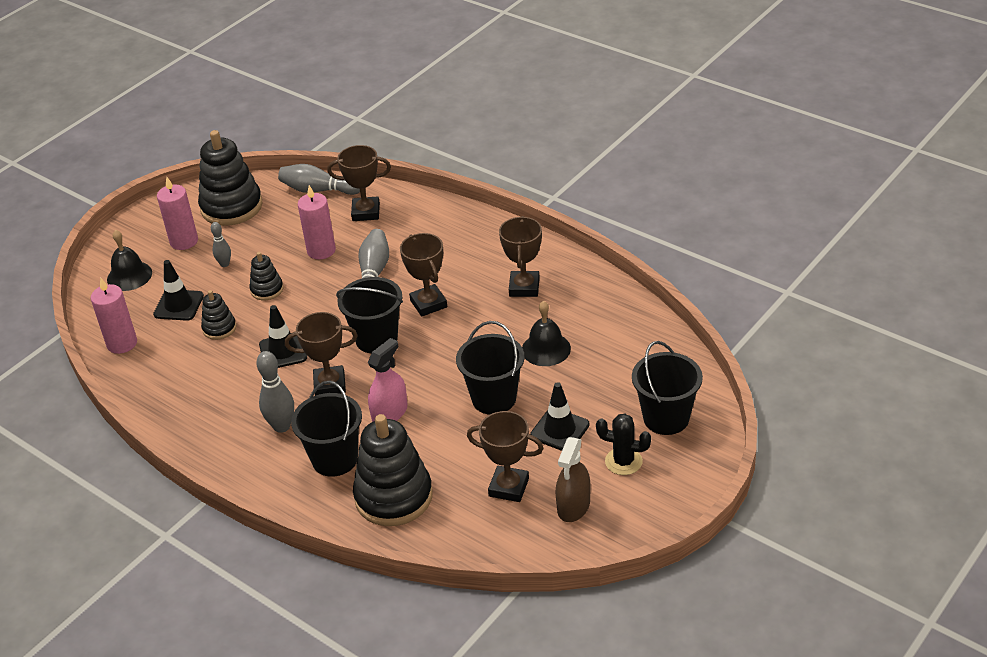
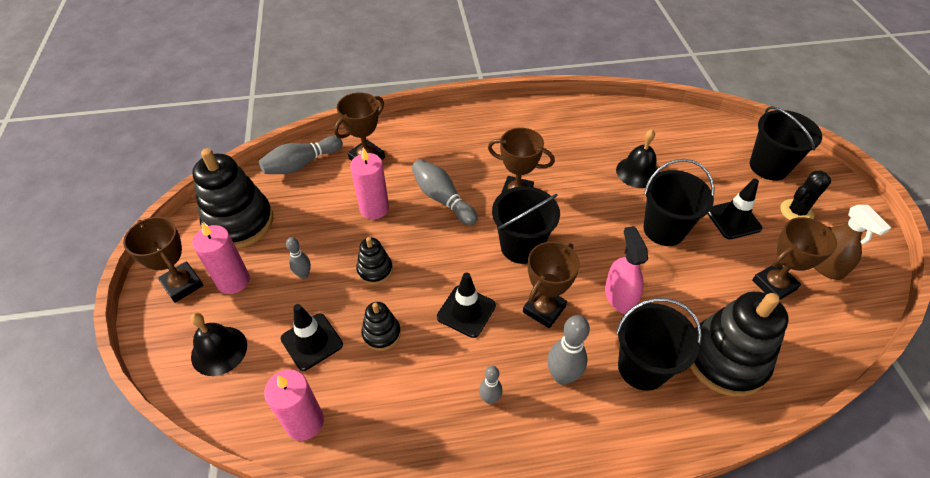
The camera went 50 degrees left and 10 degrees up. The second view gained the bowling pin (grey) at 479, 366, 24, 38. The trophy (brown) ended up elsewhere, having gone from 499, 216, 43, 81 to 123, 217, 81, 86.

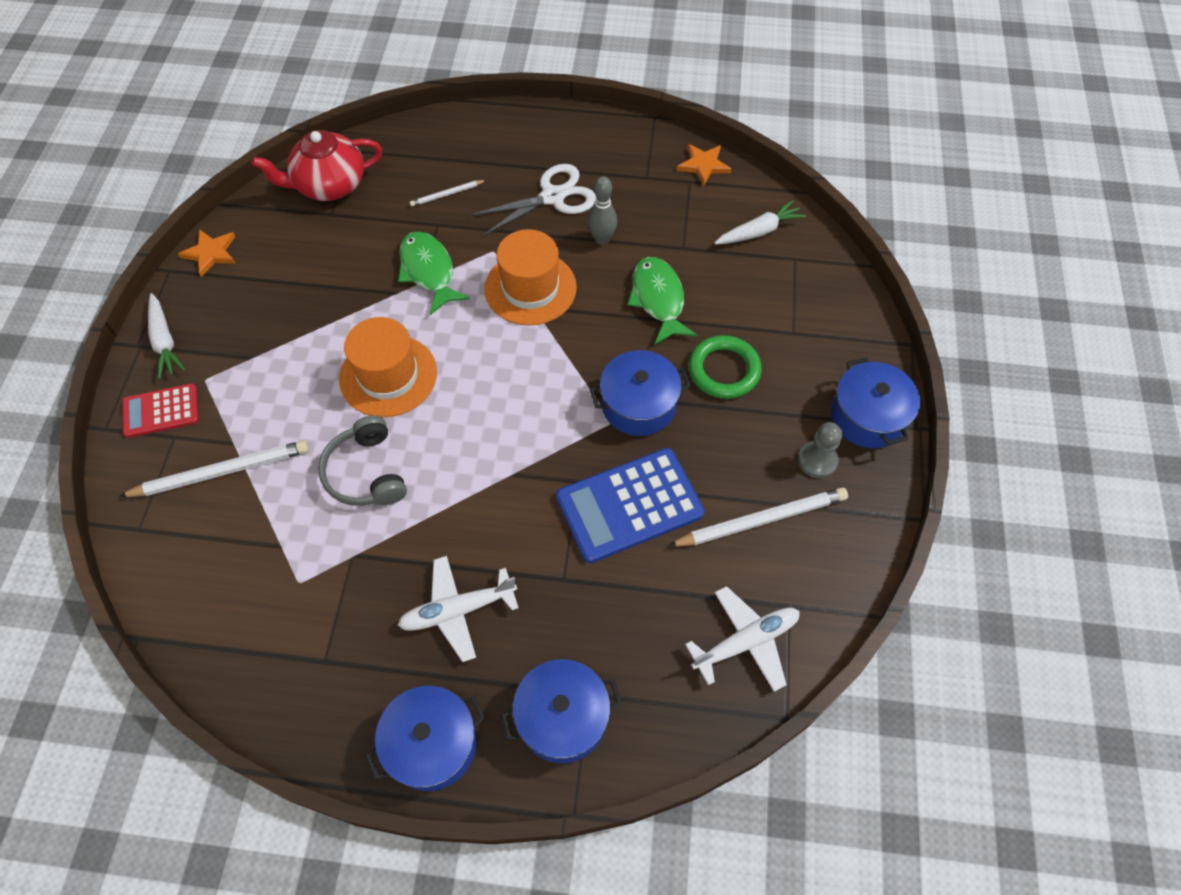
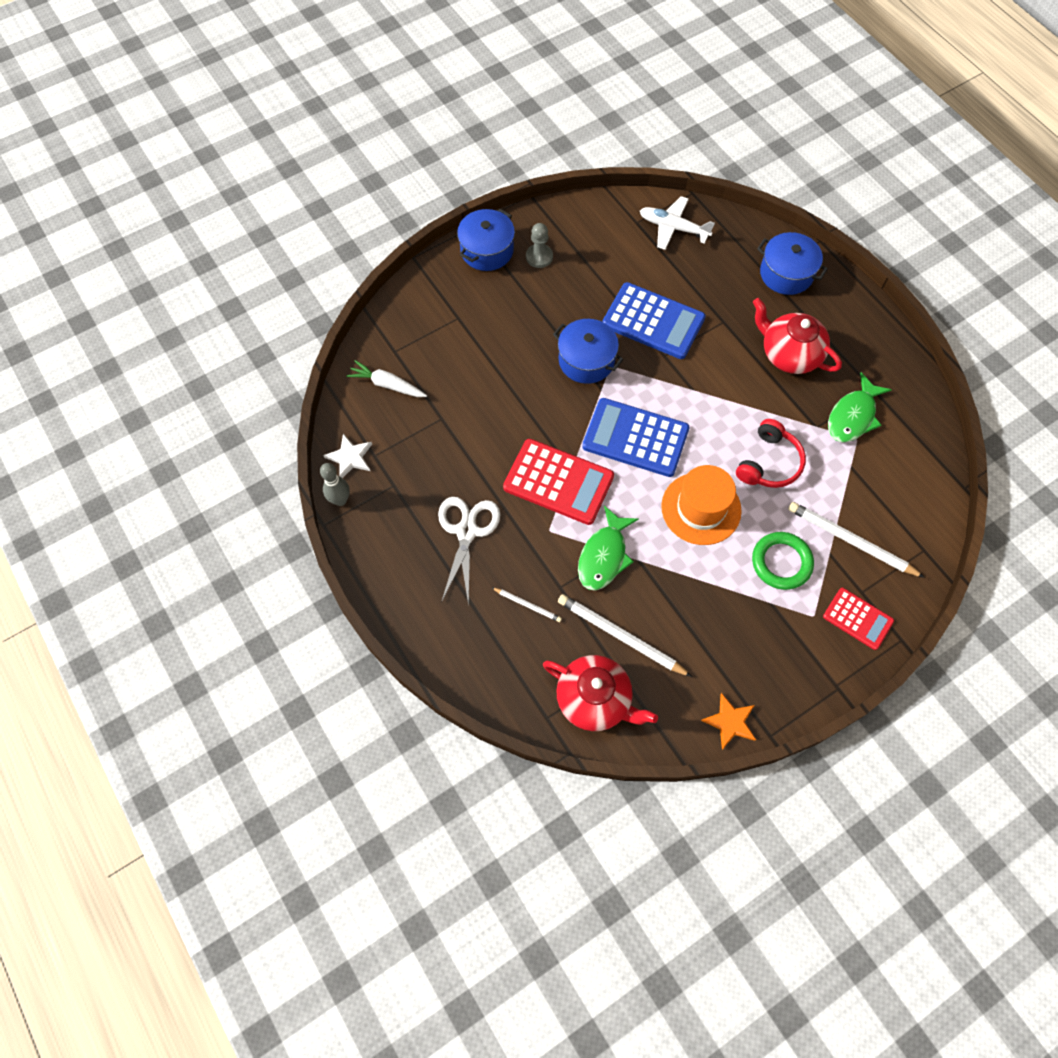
The camera went 130 degrees left and 5 degrees up. The second view lost the carrot (white) at 148, 293, 37, 86. The second view lost the pot (blue) at 365, 686, 121, 105. The second view gained the calculator (blue) at 582, 398, 107, 79. The bowling pin (grey) ended up elsewhere, having gone from 588, 176, 29, 69 to 320, 463, 30, 43. The fish (green) ended up elsewhere, having gone from 627, 257, 70, 87 to 828, 372, 64, 70. The pencil (white) ended up elsewhere, having gone from 668, 487, 180, 60 to 558, 594, 134, 83. The ring (green) ended up elsewhere, having gone from 689, 335, 73, 64 to 752, 532, 62, 58. Where the plane (white) stood at 397, 556, 122, 106, the teapot (red) came to stand at 753, 298, 89, 76. Where the hat (orange) stood at 485, 229, 92, 97, the calculator (red) came to stand at 503, 439, 111, 86. What was the headphones (grey) at 318, 415, 89, 91 turned into the headphones (red) at 736, 419, 70, 69. What was the star (orange) at 677, 144, 54, 43 turned into the star (white) at 323, 434, 49, 44. The scissors (white) at 470, 164, 126, 72 ended up facing another way, 75 degrees clockwise from before.

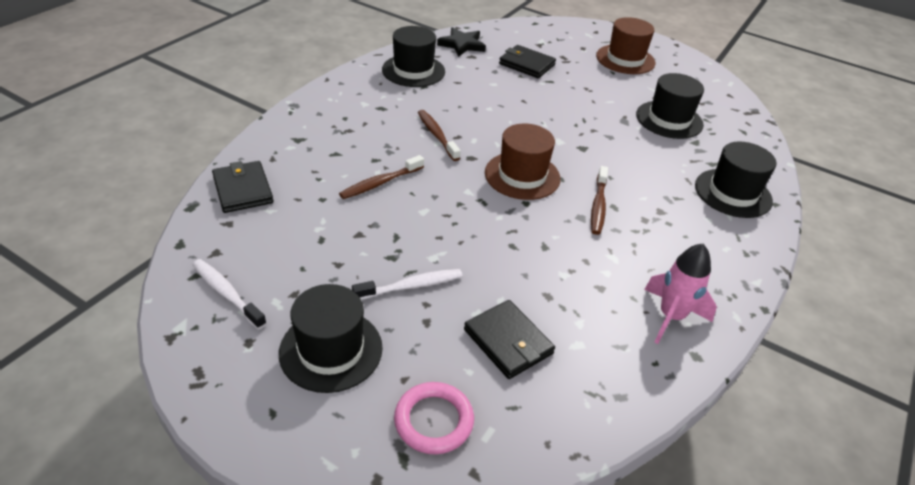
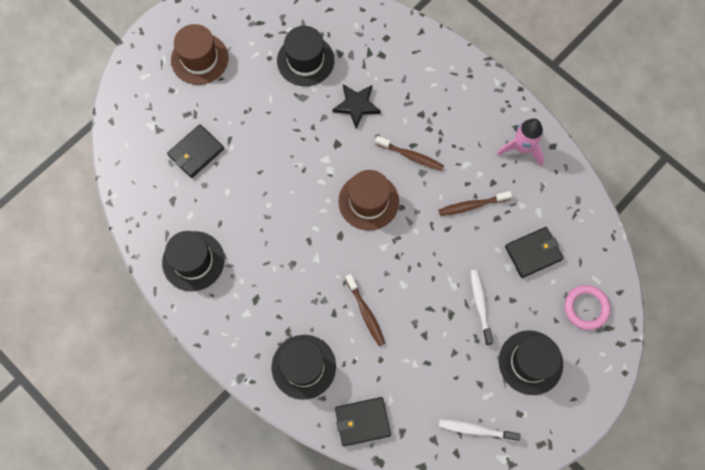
The camera went 75 degrees left and 30 degrees up. The toothbrush (brown) ended up elsewhere, having gone from 418, 110, 43, 51 to 439, 191, 73, 25. The star (black) ended up elsewhere, having gone from 437, 27, 49, 30 to 333, 84, 48, 44. The hat (black) ended up elsewhere, having gone from 695, 142, 81, 76 to 272, 335, 64, 65. The toothbrush (white) at 192, 259, 75, 71 ended up facing another way, 45 degrees clockwise from before.

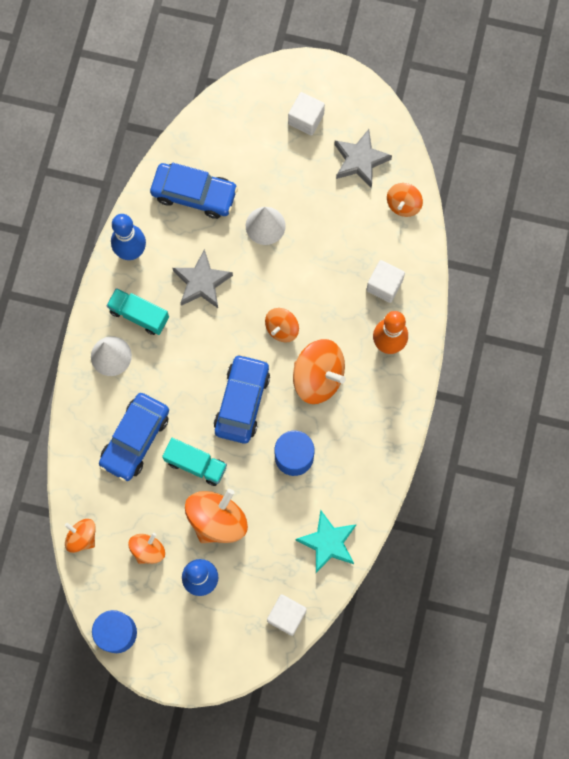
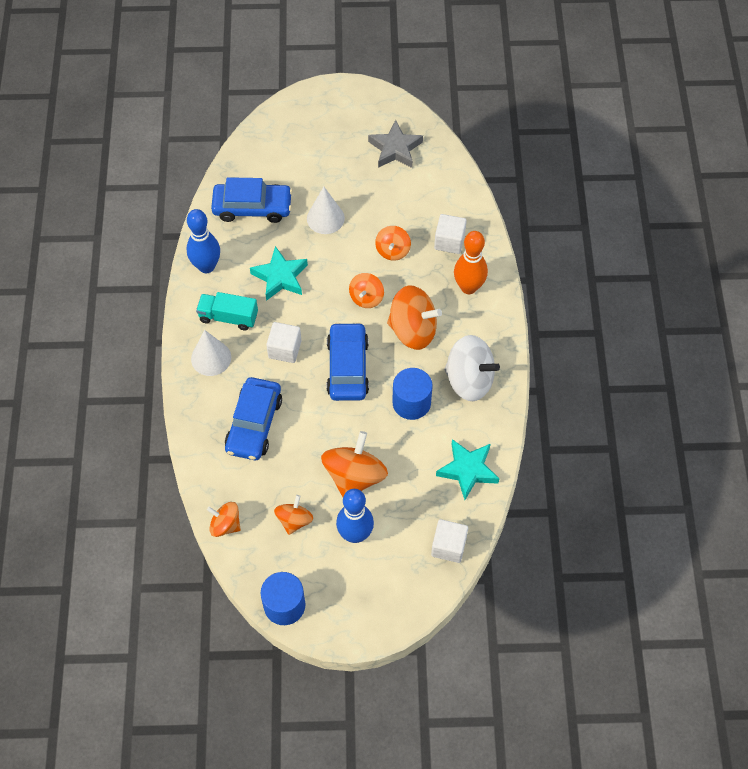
The camera went 15 degrees left and 15 degrees down. The second view lost the truck (turquoise) at 162, 438, 65, 48. The second view gained the spinning top (white) at 444, 335, 56, 66. The cube (white) ended up elsewhere, having gone from 288, 92, 37, 44 to 266, 322, 35, 41. The spinning top (orange) ended up elsewhere, having gone from 387, 183, 36, 34 to 375, 226, 36, 35. What was the star (grey) at 173, 249, 60, 59 turned into the star (turquoise) at 250, 246, 58, 55.

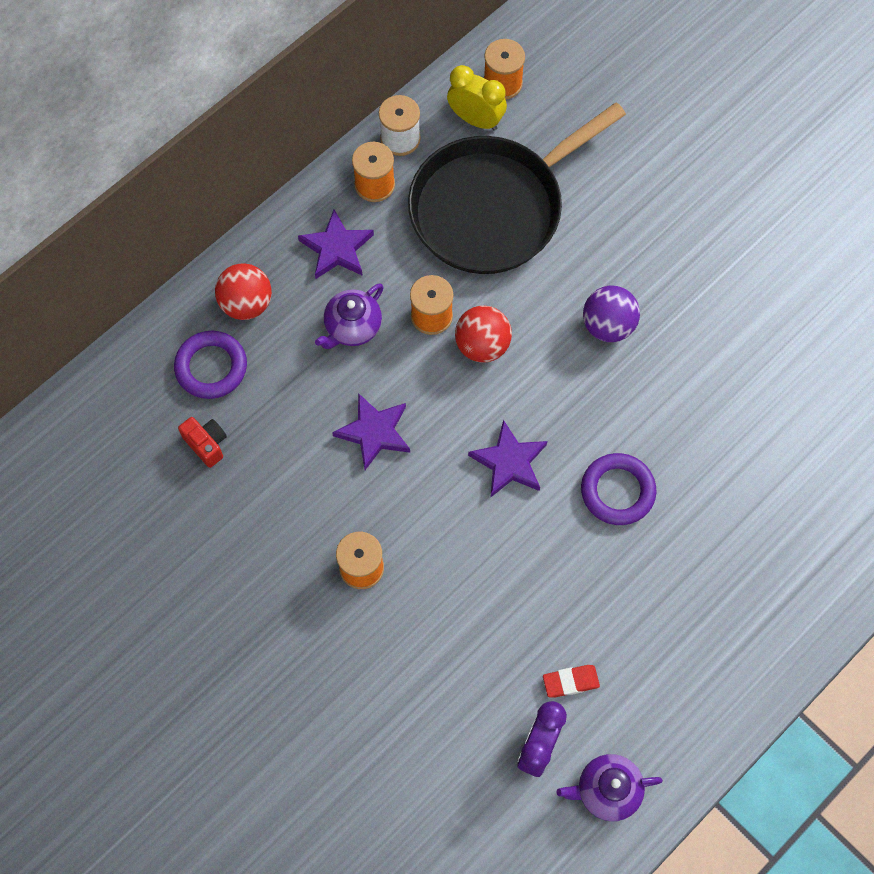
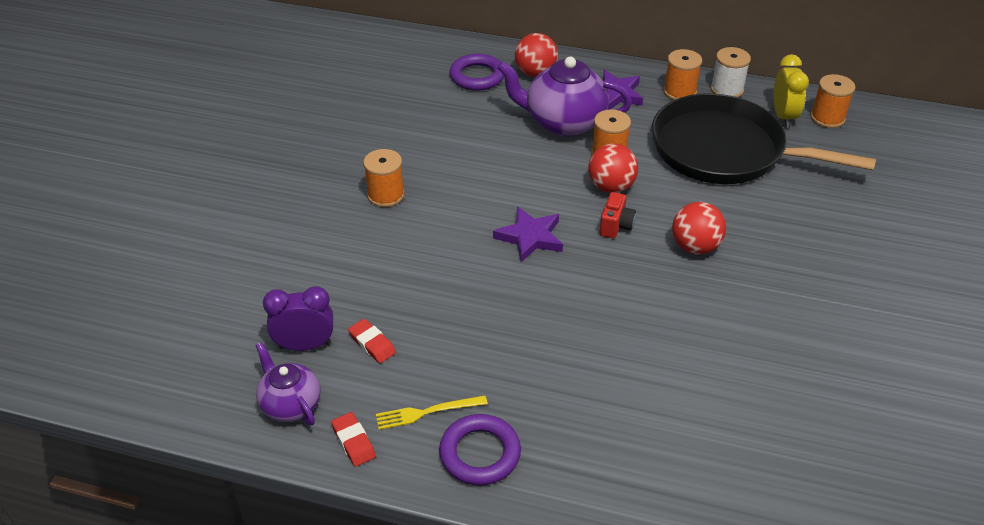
The camera went 60 degrees right and 25 degrees down. The second view lost the star (purple) at 332, 393, 78, 77. The second view gained the eraser (red) at 331, 412, 45, 55. The second view gained the fork (yellow) at 376, 395, 112, 35. The camera (red) ended up elsewhere, having gone from 178, 417, 49, 51 to 599, 192, 37, 47. The ring (purple) ended up elsewhere, having gone from 581, 453, 75, 72 to 439, 414, 82, 72. What was the ball (purple) at 583, 286, 57, 56 turned into the ball (red) at 672, 202, 54, 53. The size of the teapot (purple) at 315, 283, 69, 66 changed by a factor of 1.71.

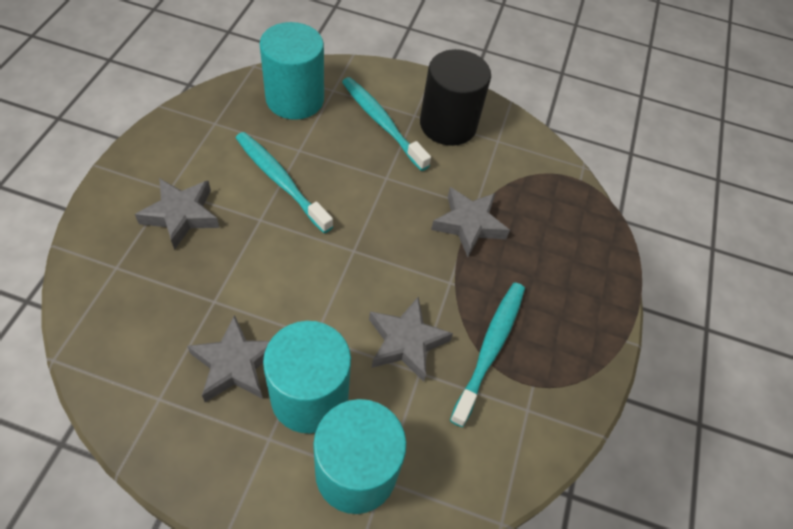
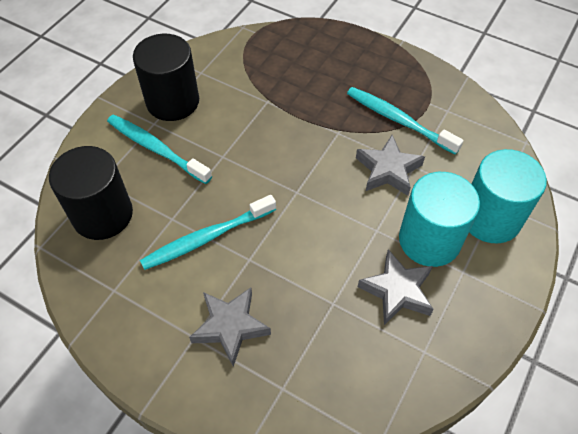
The camera went 70 degrees left and 0 degrees up. The second view lost the star (grey) at 431, 187, 79, 70. What was the cylinder (turquoise) at 260, 22, 64, 98 turned into the cylinder (black) at 49, 146, 84, 94. The toothbrush (turquoise) at 342, 77, 89, 94 ended up facing another way, 60 degrees clockwise from before.

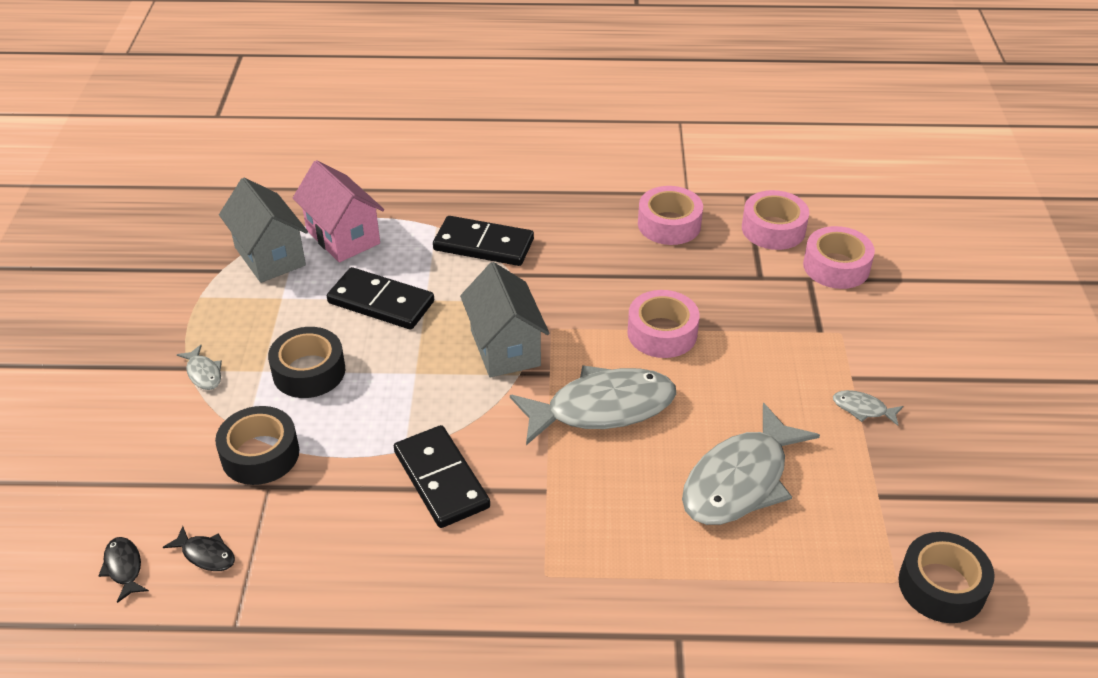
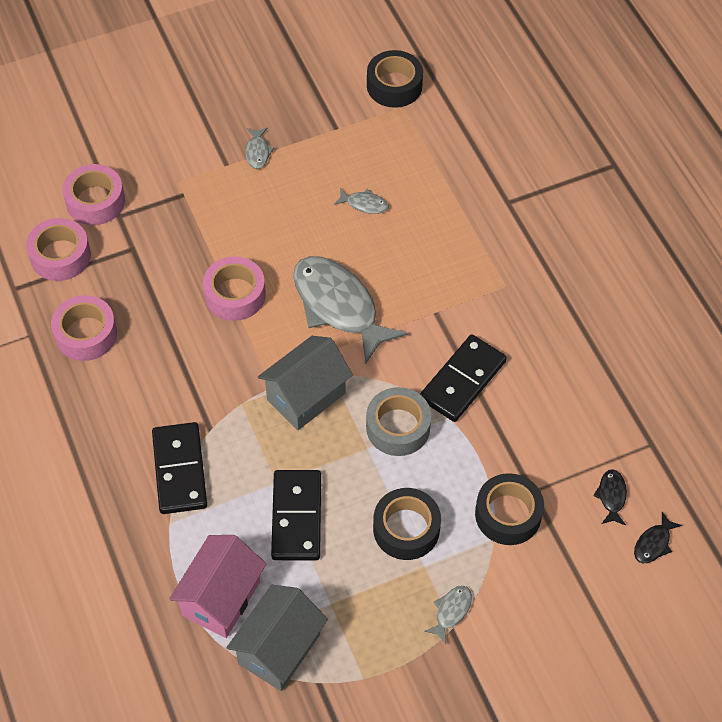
The camera went 115 degrees left and 15 degrees up. The second view gained the tape (grey) at 366, 387, 65, 69. The size of the fish (grey) at 682, 403, 138, 122 changed by a factor of 0.42.

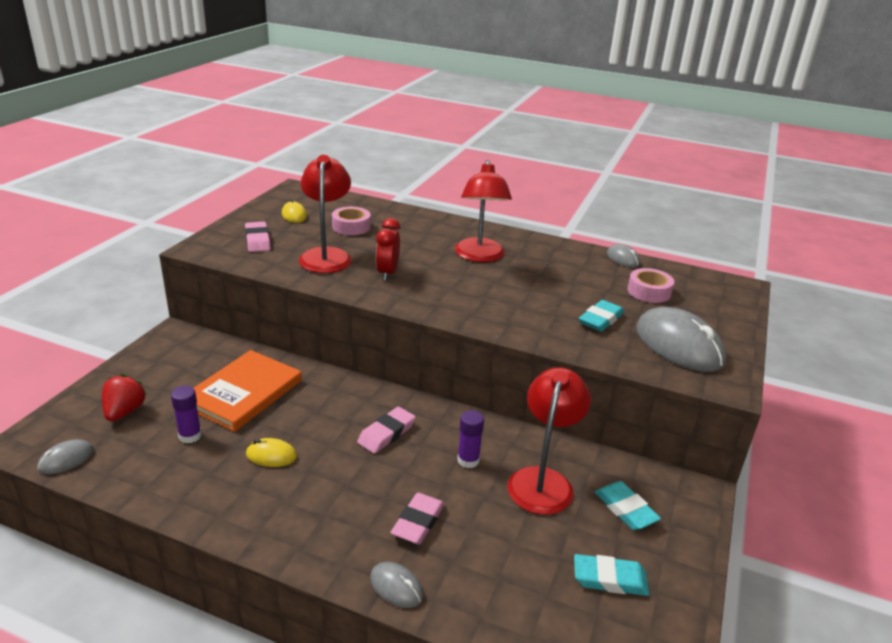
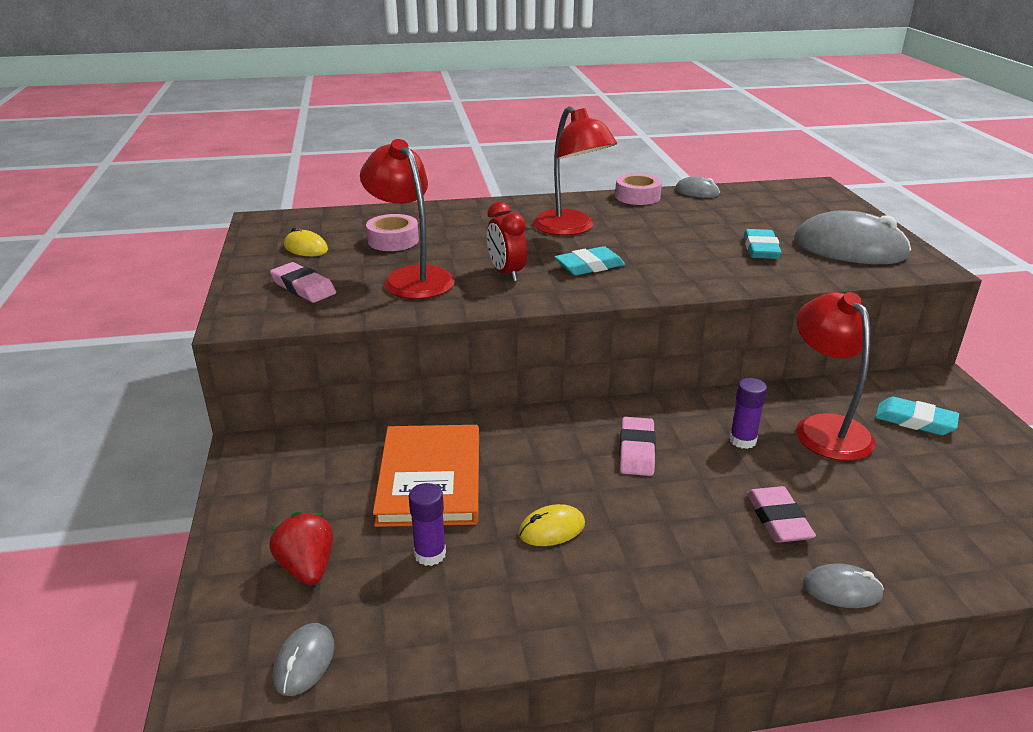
The camera went 30 degrees left and 0 degrees up. The eraser (turquoise) ended up elsewhere, having gone from 574, 554, 75, 42 to 555, 246, 70, 29. The tape (pink) ended up elsewhere, having gone from 628, 268, 46, 35 to 615, 173, 47, 32.

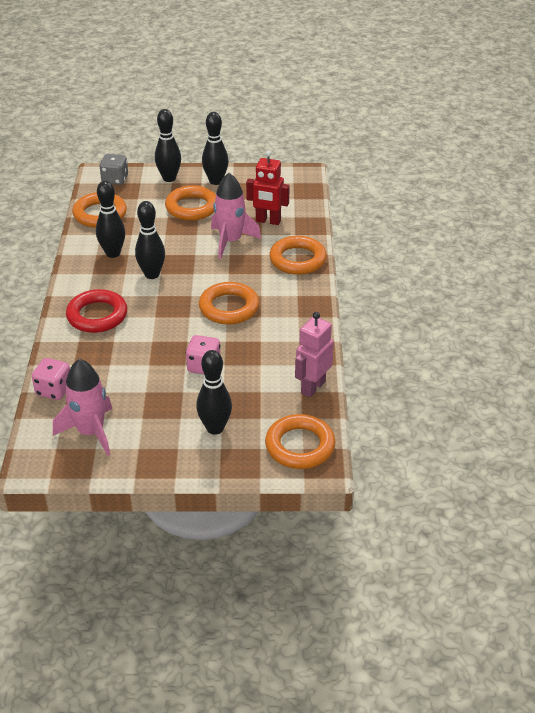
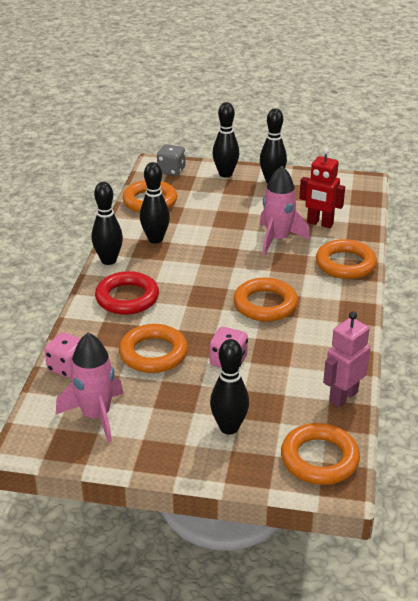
The camera went 10 degrees right and 5 degrees down. The bowling pin (black) ended up elsewhere, having gone from 135, 201, 30, 78 to 92, 182, 31, 83. The ring (orange) ended up elsewhere, having gone from 165, 185, 51, 36 to 119, 324, 69, 49.

